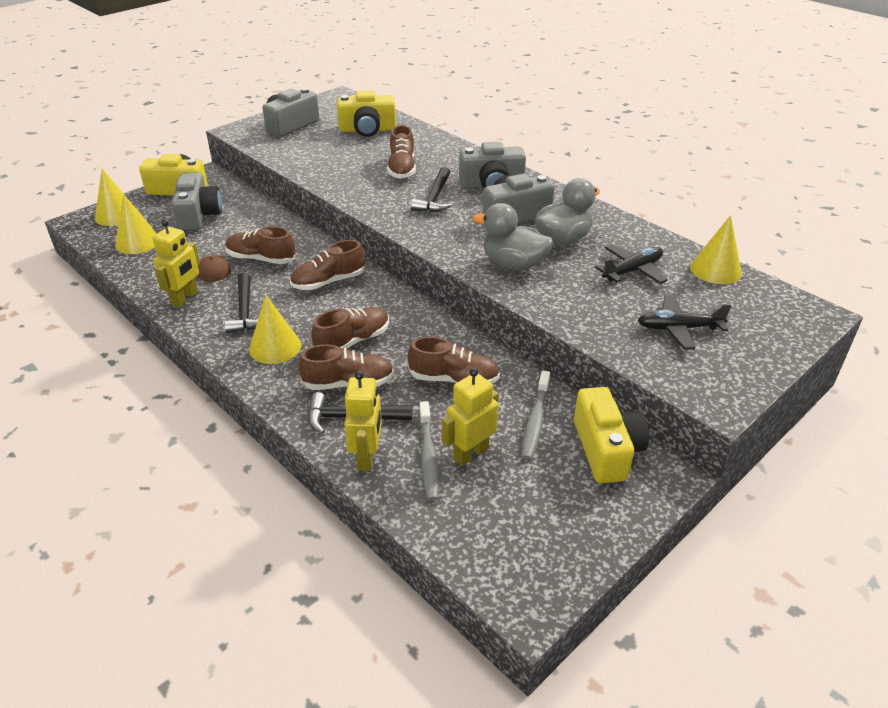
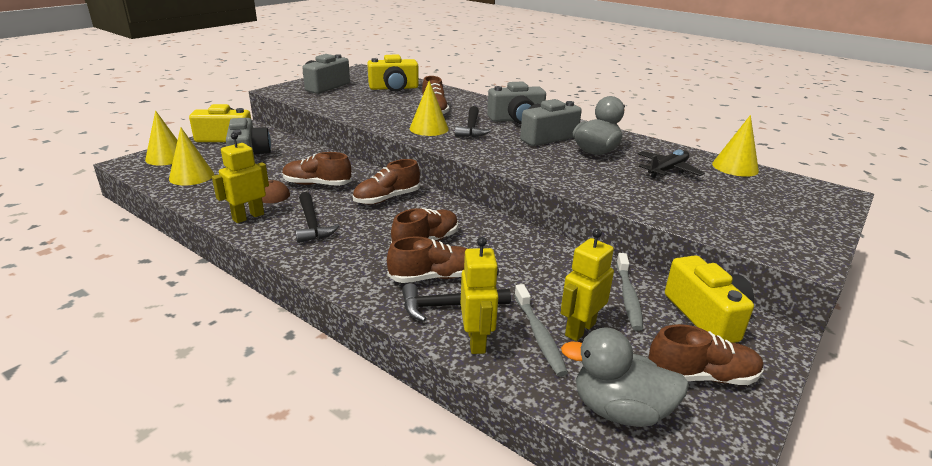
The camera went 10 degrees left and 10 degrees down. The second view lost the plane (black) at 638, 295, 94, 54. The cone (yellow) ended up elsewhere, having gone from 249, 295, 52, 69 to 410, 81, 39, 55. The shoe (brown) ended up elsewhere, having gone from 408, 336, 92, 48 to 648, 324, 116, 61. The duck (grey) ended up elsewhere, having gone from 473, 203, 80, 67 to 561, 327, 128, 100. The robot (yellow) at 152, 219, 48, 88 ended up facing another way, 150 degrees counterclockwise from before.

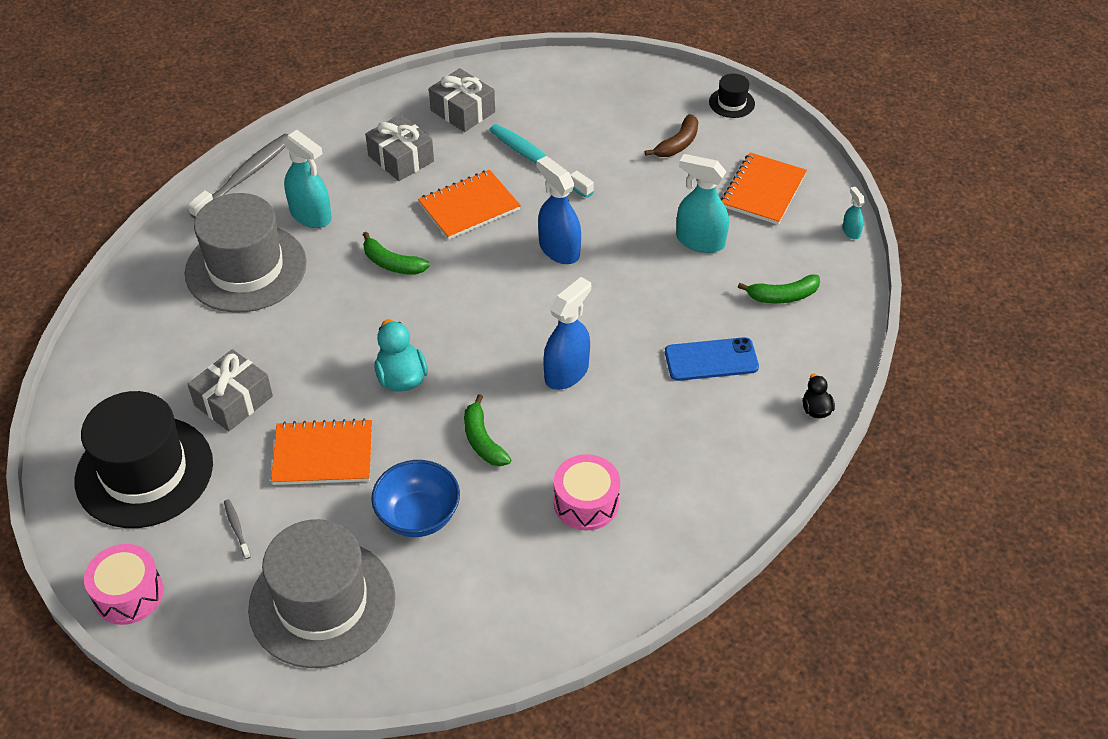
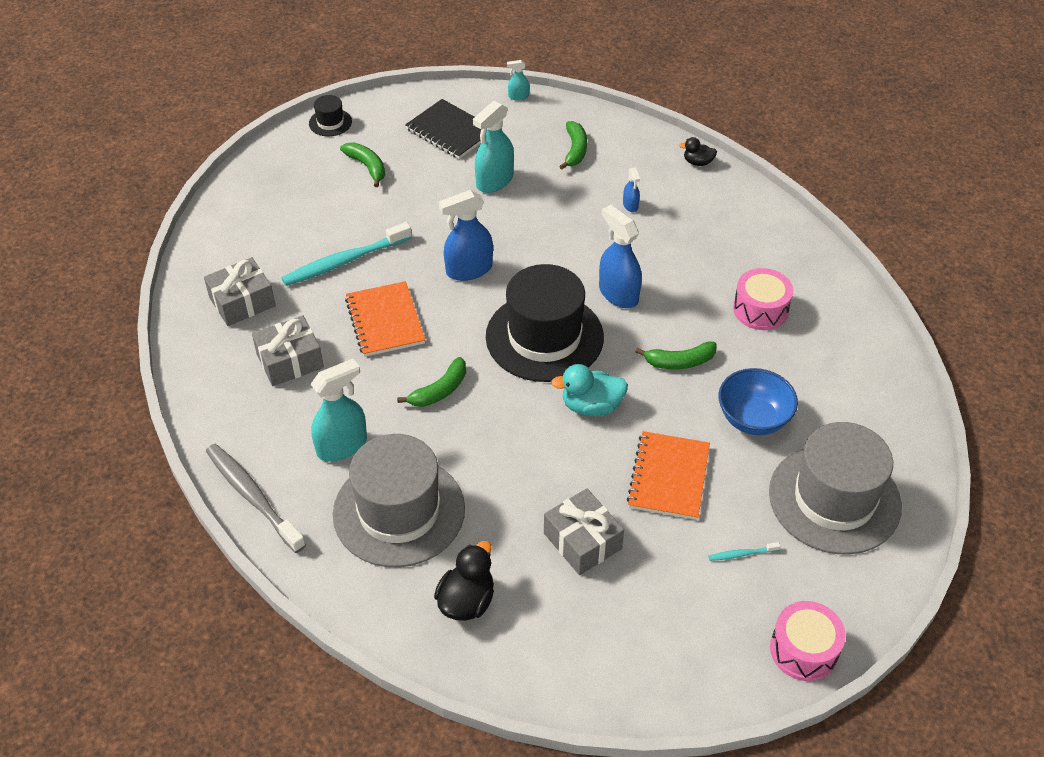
The camera went 75 degrees left and 0 degrees up. The second view gained the duck (black) at 434, 541, 60, 80. The hat (black) ended up elsewhere, having gone from 75, 391, 138, 137 to 486, 264, 118, 118. Where the phone (blue) stood at 665, 337, 94, 44, the spray bottle (blue) came to stand at 623, 168, 17, 44. What was the toothbrush (grey) at 224, 499, 27, 60 turned into the toothbrush (turquoise) at 709, 542, 71, 19. What was the banana (brown) at 645, 114, 53, 43 turned into the banana (green) at 340, 143, 45, 44. What was the notebook (orange) at 721, 152, 86, 73 turned into the notebook (black) at 405, 99, 76, 60.

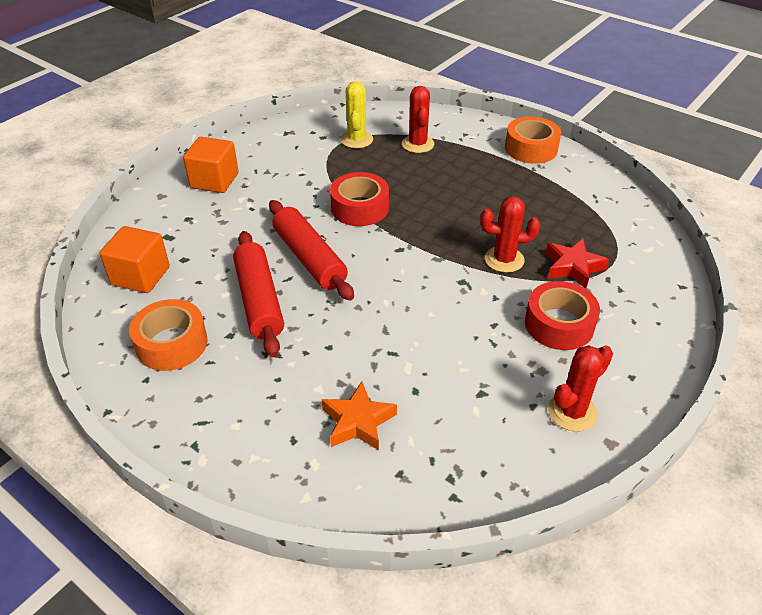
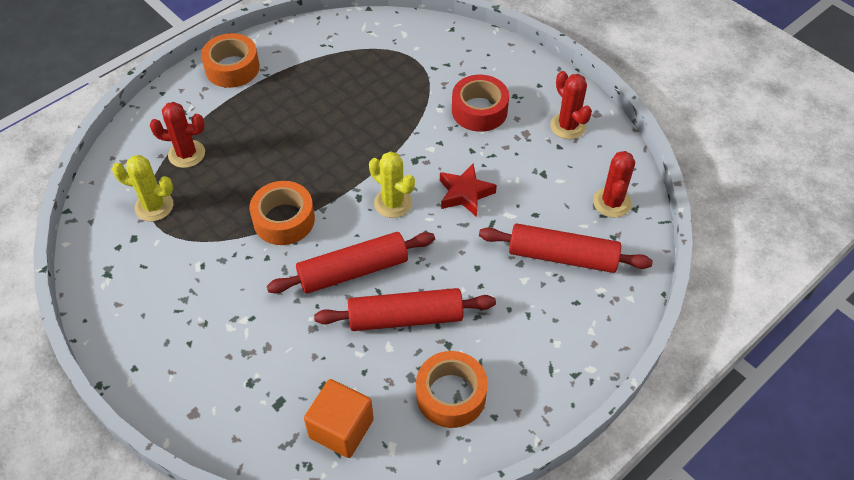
The camera went 80 degrees left and 10 degrees up. The second view lost the cube (orange) at 183, 137, 55, 56. The second view gained the cactus (yellow) at 369, 151, 46, 67. The cactus (red) ended up elsewhere, having gone from 480, 196, 60, 77 to 593, 151, 42, 66. The star (red) ended up elsewhere, having gone from 546, 239, 63, 50 to 440, 163, 57, 54. Where the star (orange) stood at 322, 381, 75, 70, the rolling pin (red) came to stand at 479, 224, 174, 49. What was the tape (red) at 330, 172, 59, 54 turned into the tape (orange) at 250, 181, 65, 64.

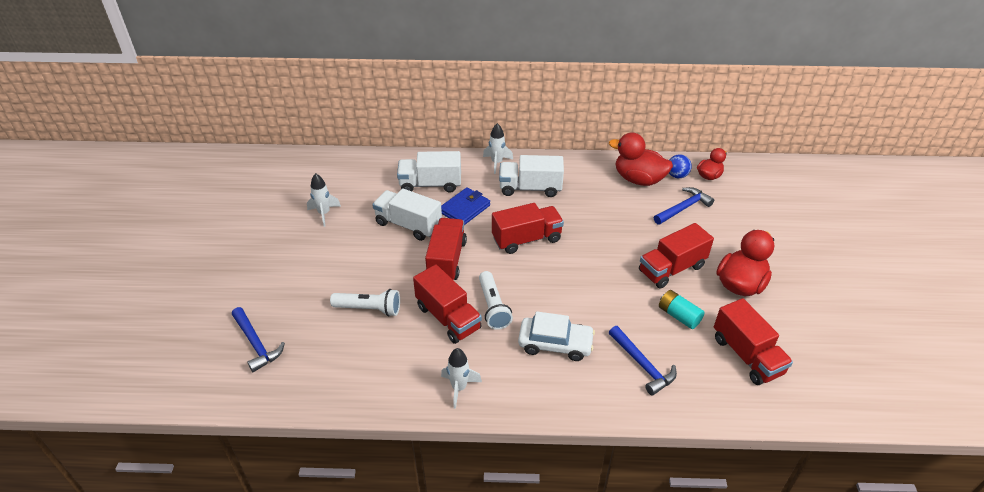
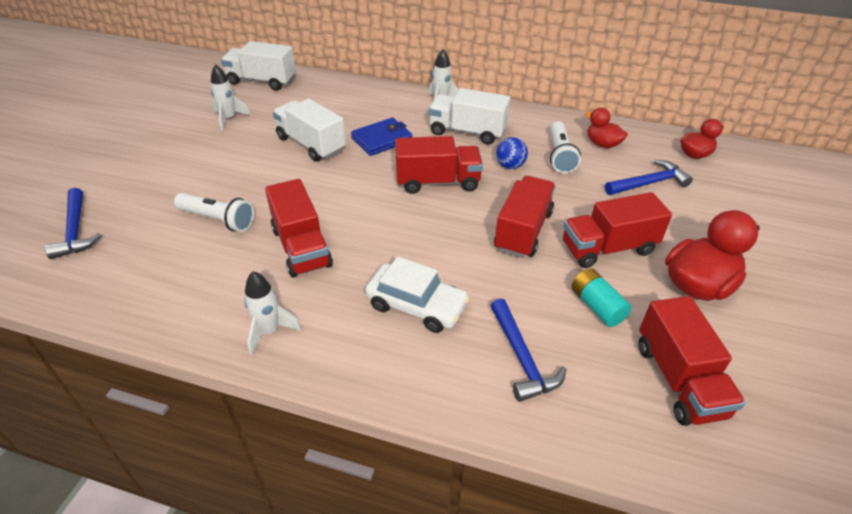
The camera went 15 degrees right and 0 degrees up. The truck (white) ended up elsewhere, having gone from 397, 151, 64, 41 to 221, 41, 75, 50. The truck (red) ended up elsewhere, having gone from 425, 218, 42, 62 to 494, 176, 62, 82. The flashlight (white) ended up elsewhere, having gone from 479, 271, 34, 59 to 550, 121, 31, 52. The ball (blue) ended up elsewhere, having gone from 669, 154, 23, 24 to 496, 137, 32, 32. The size of the duck (red) at 609, 132, 64, 54 changed by a factor of 0.58.

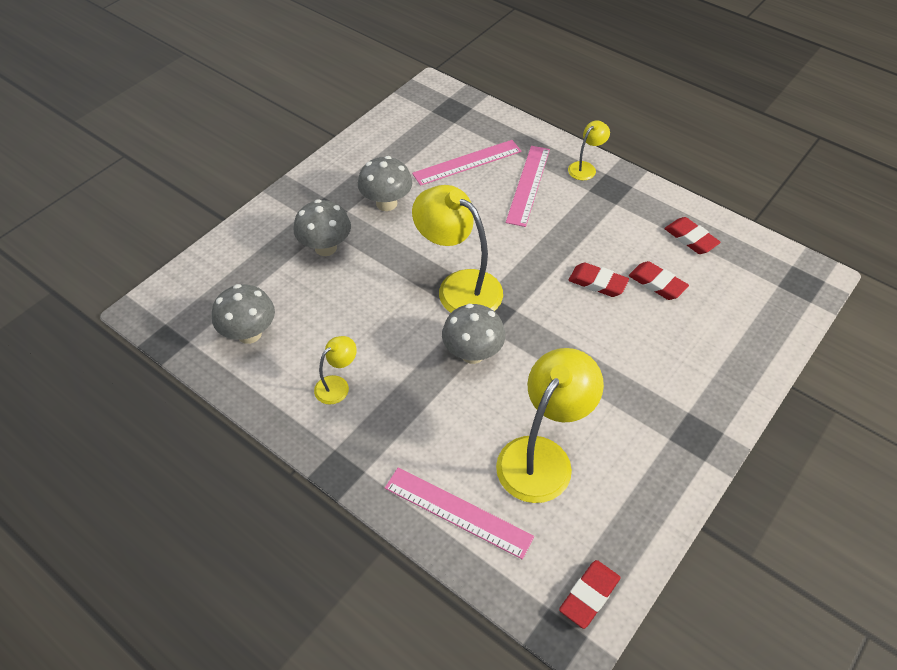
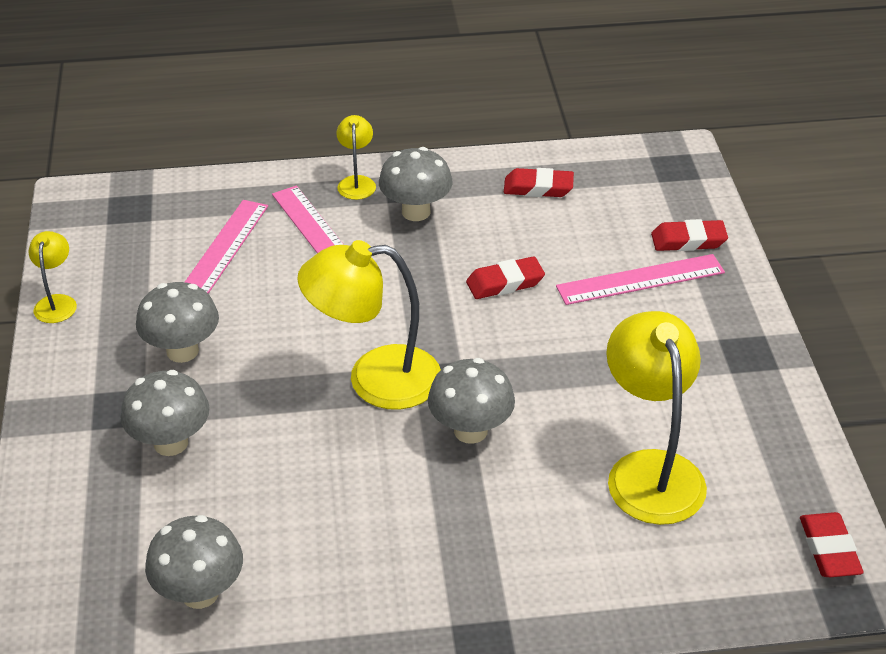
The camera went 45 degrees left and 10 degrees down. The second view gained the mushroom (grey) at 379, 147, 74, 74. The lamp (yellow) ended up elsewhere, having gone from 314, 336, 43, 69 to 29, 231, 48, 92. The ruler (pink) ended up elsewhere, having gone from 385, 467, 149, 92 to 556, 254, 169, 51. The eraser (red) ended up elsewhere, having gone from 629, 261, 60, 39 to 651, 219, 77, 32.

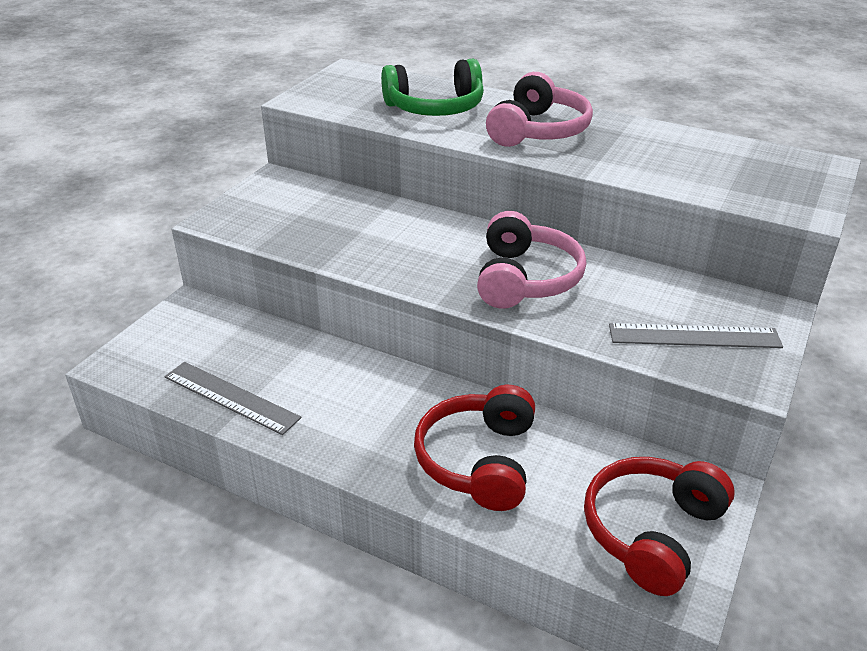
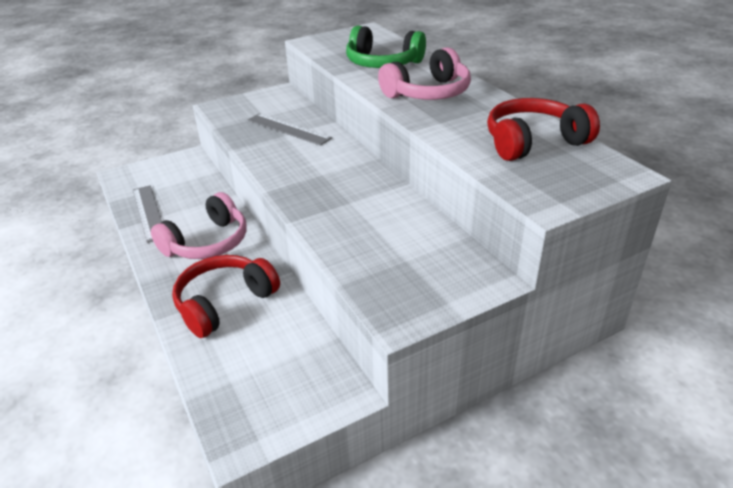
The camera went 35 degrees right and 0 degrees up. The headphones (pink) ended up elsewhere, having gone from 477, 211, 109, 98 to 151, 192, 96, 67. The headphones (red) ended up elsewhere, having gone from 584, 457, 151, 139 to 487, 98, 113, 63. The ruler (grey) ended up elsewhere, having gone from 609, 323, 174, 25 to 248, 113, 84, 33.

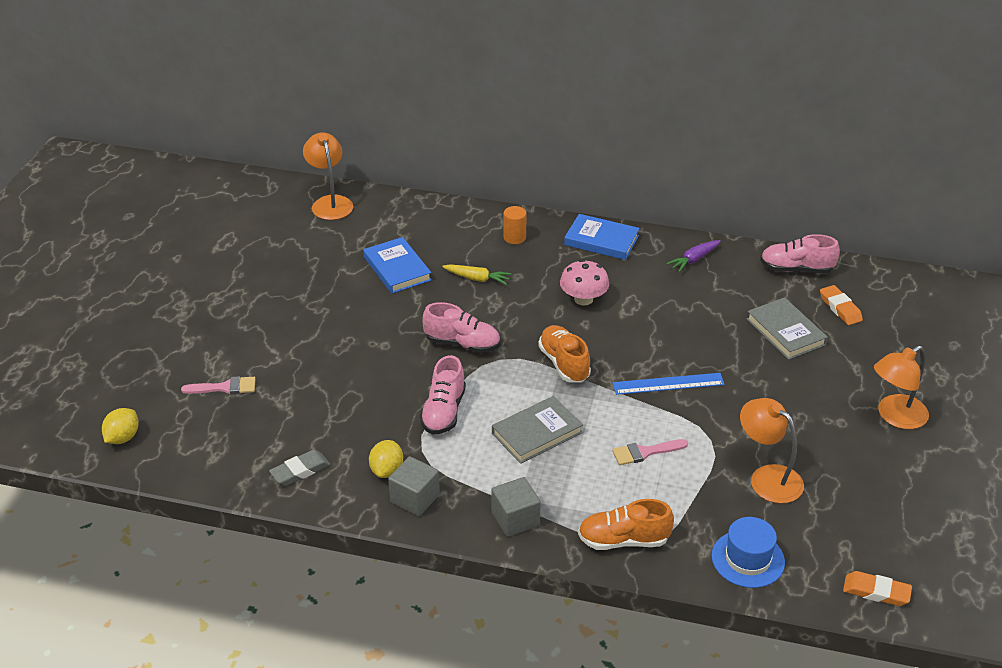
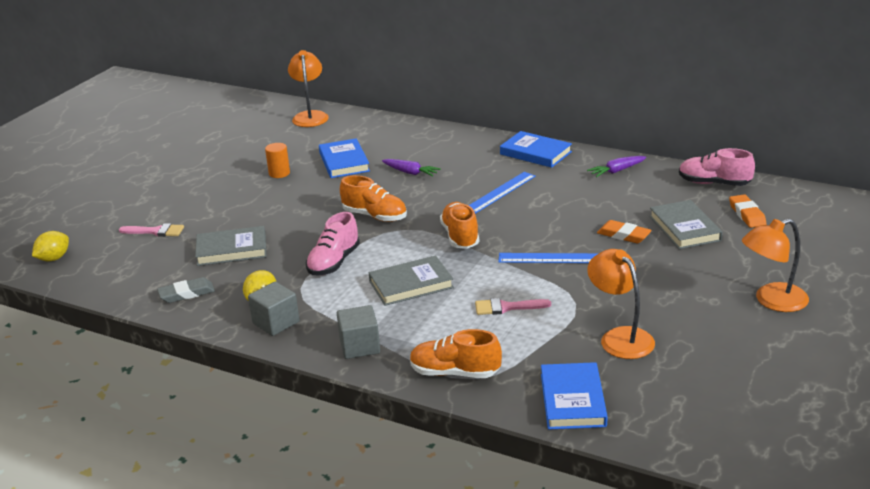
The camera went 15 degrees right and 10 degrees down. The second view gained the book (grey) at 195, 226, 72, 40. The cylinder (orange) ended up elsewhere, having gone from 503, 206, 24, 38 to 265, 143, 25, 35. The eraser (orange) ended up elsewhere, having gone from 843, 571, 69, 35 to 597, 220, 55, 23. Where the mushroom (pink) stood at 560, 260, 49, 46, the ruler (blue) came to stand at 468, 172, 68, 42. Where the hat (blue) stood at 712, 517, 73, 71, the book (blue) came to stand at 541, 362, 67, 68. What was the shoe (pink) at 422, 302, 78, 51 turned into the shoe (orange) at 340, 175, 67, 47. What was the carrot (yellow) at 442, 264, 70, 21 turned into the carrot (purple) at 382, 159, 59, 18.

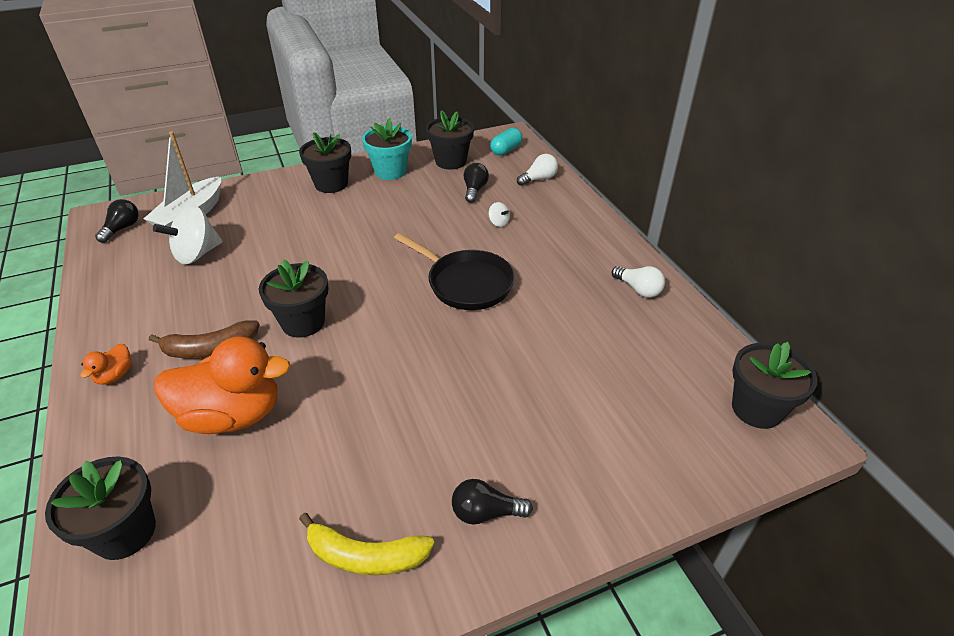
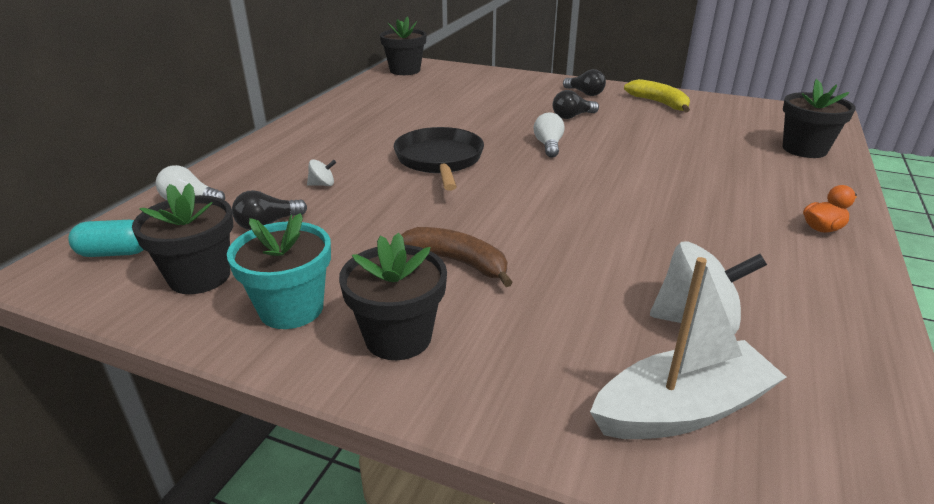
The camera went 135 degrees left and 10 degrees down. The second view lost the duck (orange) at 154, 337, 137, 97. The second view lost the flower pot (black) at 259, 259, 70, 79. The light bulb (black) ended up elsewhere, having gone from 95, 199, 44, 44 to 553, 90, 46, 29. The banana (brown) ended up elsewhere, having gone from 149, 320, 111, 38 to 401, 227, 112, 60. The light bulb (white) ended up elsewhere, having gone from 612, 266, 53, 32 to 534, 112, 31, 46. The spinning top (white) at 489, 202, 21, 25 ended up facing another way, 75 degrees clockwise from before.

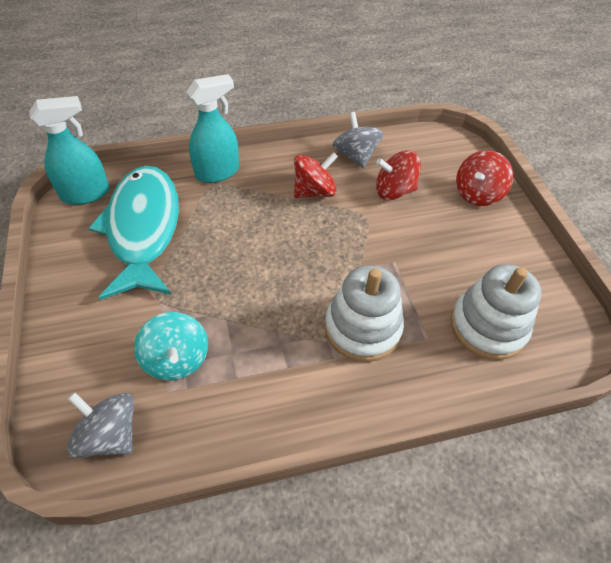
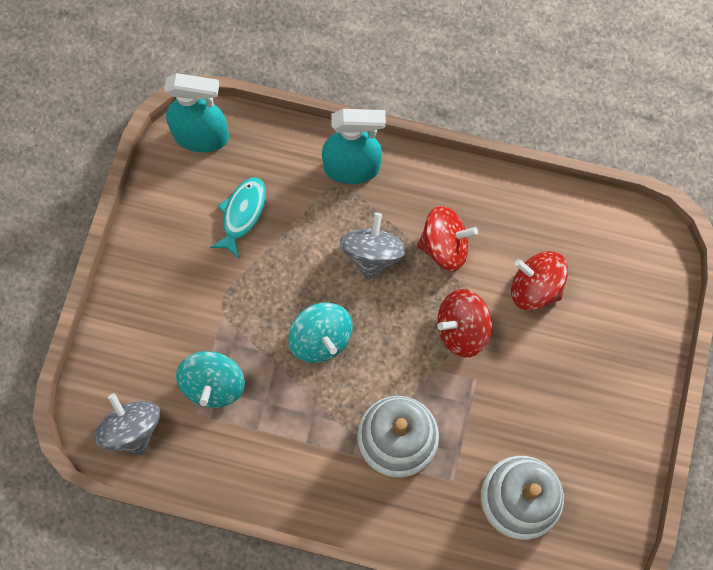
The camera went 30 degrees right and 20 degrees up. The second view gained the spinning top (turquoise) at 288, 302, 64, 61. The spinning top (grey) ended up elsewhere, having gone from 332, 112, 51, 56 to 340, 213, 66, 67. The spinning top (red) ended up elsewhere, having gone from 456, 150, 57, 56 to 437, 289, 55, 68. The size of the fish (turquoise) at 88, 166, 91, 134 changed by a factor of 0.45.

